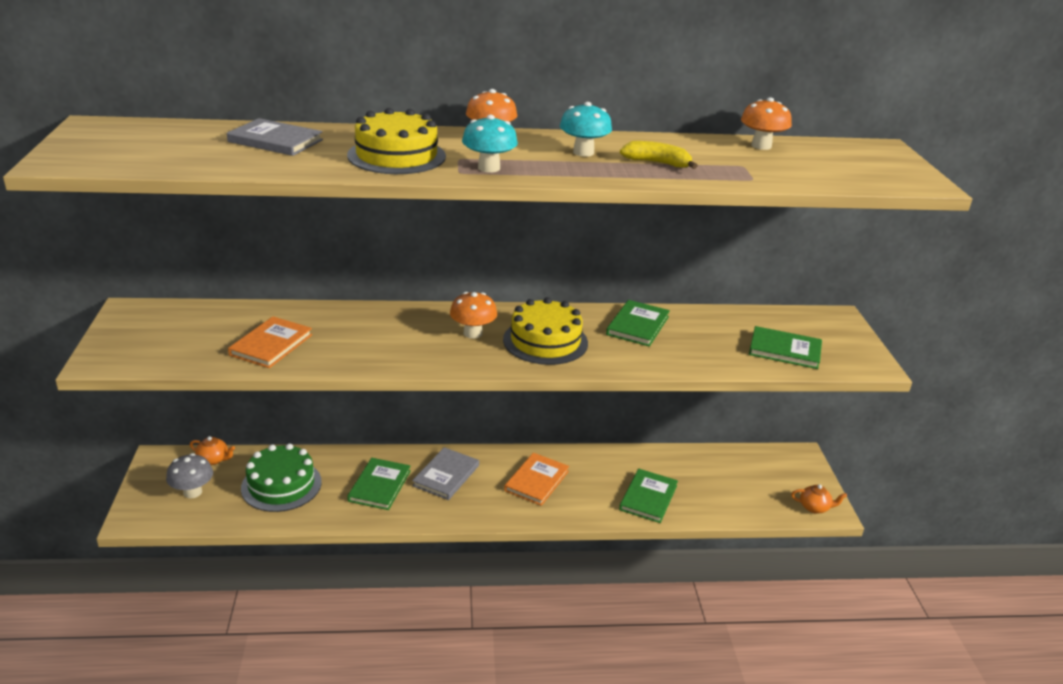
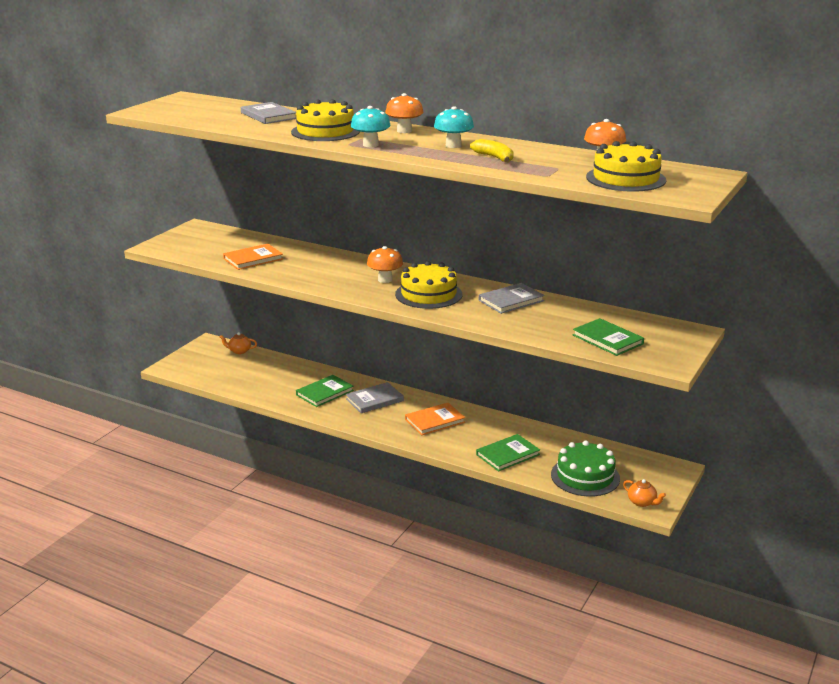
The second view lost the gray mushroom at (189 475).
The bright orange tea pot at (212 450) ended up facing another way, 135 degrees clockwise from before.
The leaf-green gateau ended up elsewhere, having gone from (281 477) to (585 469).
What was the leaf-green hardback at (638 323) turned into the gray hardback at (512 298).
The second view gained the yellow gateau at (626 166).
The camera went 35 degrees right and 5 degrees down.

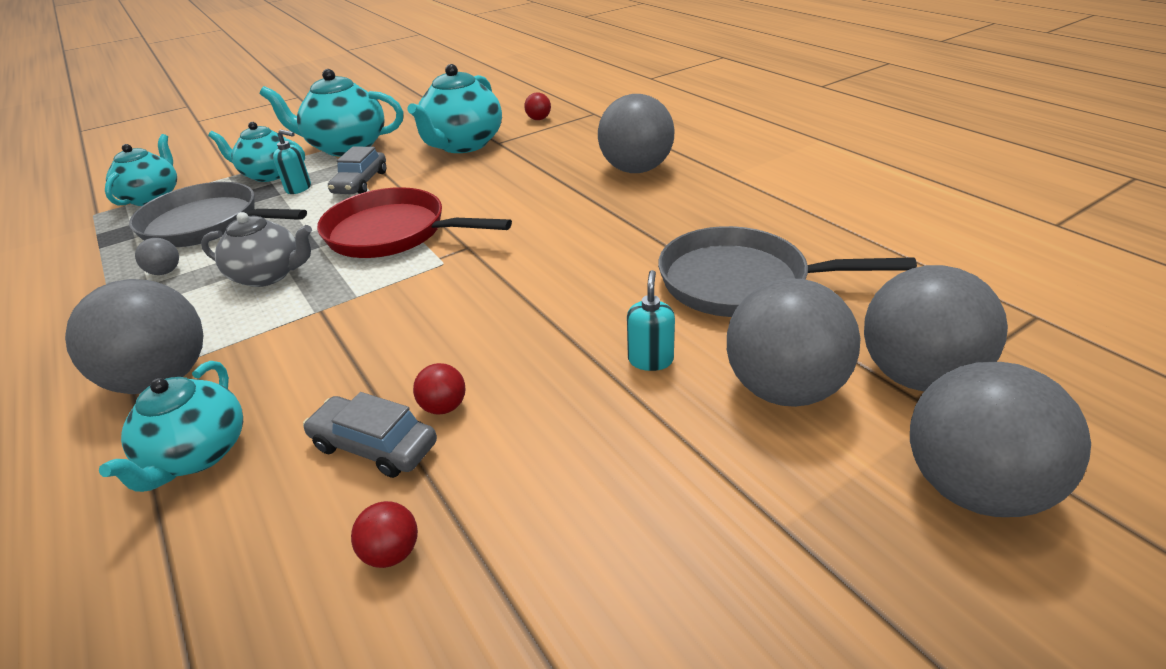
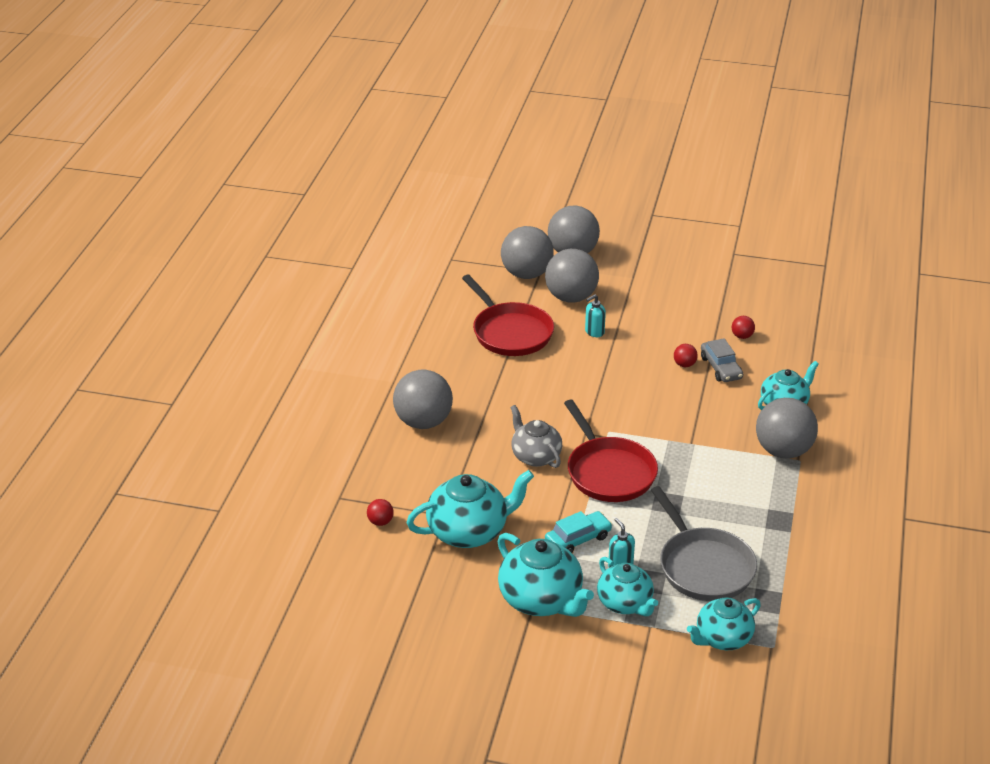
The second view lost the gray ball at (157 256).
The gray tea pot ended up elsewhere, having gone from (256 249) to (536 436).
What was the gray toy car at (357 170) turned into the teal toy car at (578 532).
What was the gray pan at (787 271) turned into the red pan at (508 315).
The camera went 135 degrees left and 0 degrees up.

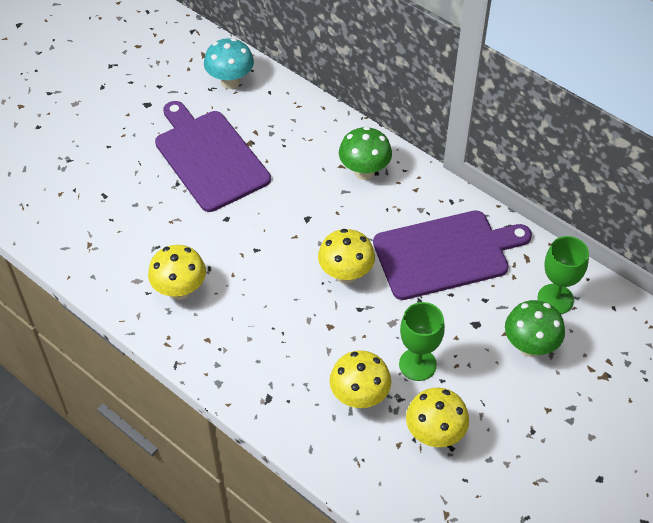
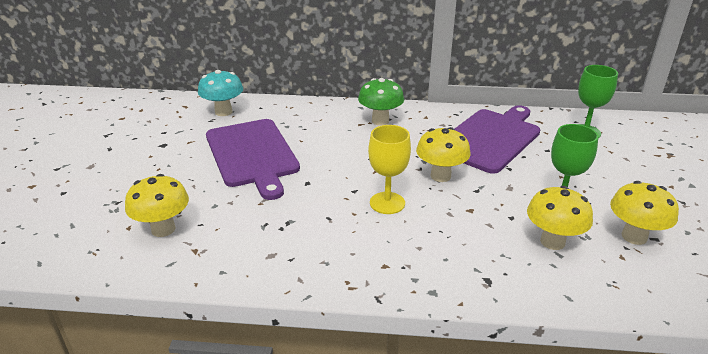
The yellow mushroom ended up elsewhere, having gone from (177 272) to (157 205).
The violet cutting board at (213 156) ended up facing another way, 135 degrees counterclockwise from before.
The second view lost the leaf-green mushroom at (535 328).
The second view gained the yellow wine glass at (389 169).
The camera went 35 degrees left and 20 degrees down.

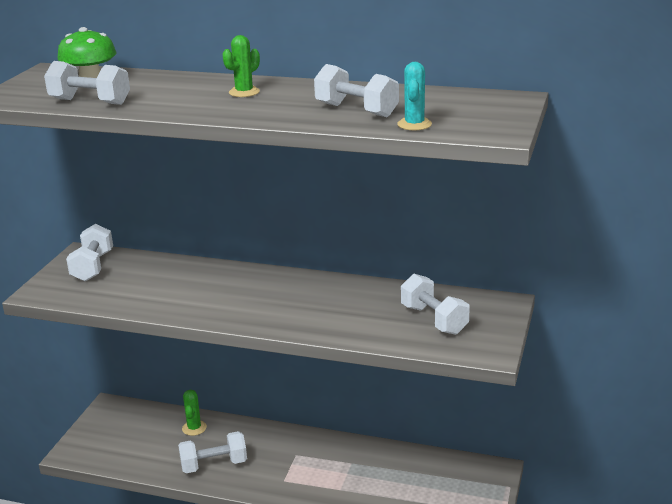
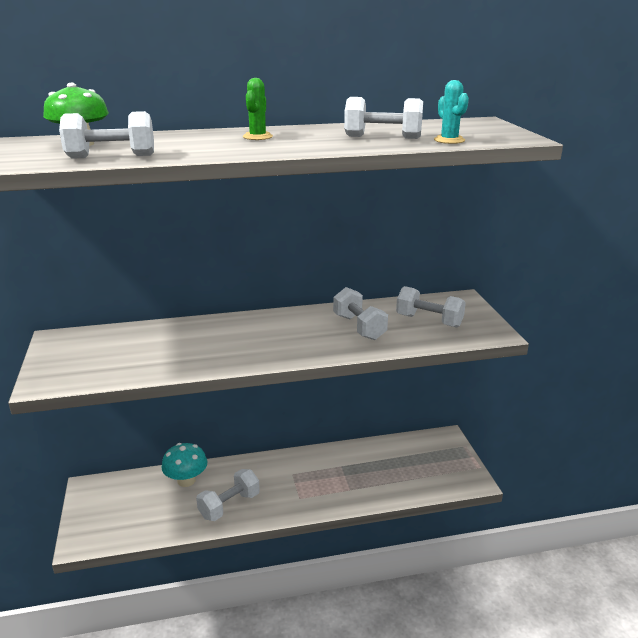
The white free weight ended up elsewhere, having gone from (89 252) to (360 313).
Where the leaf-green saguaro cactus stood at (194 412), the teal mushroom came to stand at (184 465).
The camera went 30 degrees left and 0 degrees up.

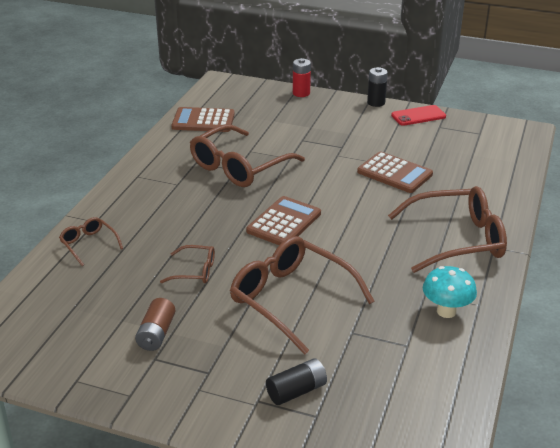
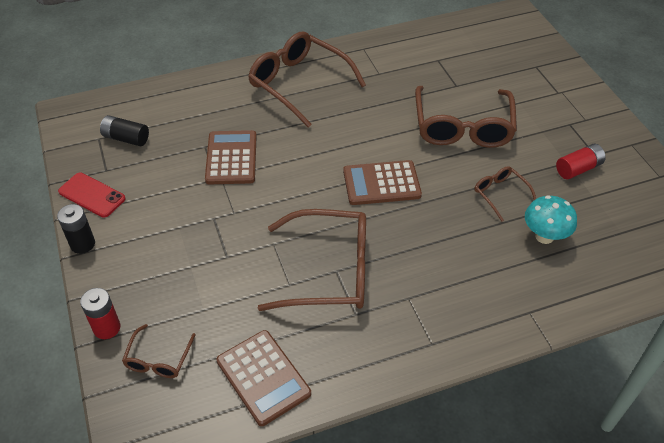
The brown glasses ended up elsewhere, having gone from (91 241) to (159 351).
What was the brown power cell at (155 324) turned into the red power cell at (581 161).
The jet-black power cell ended up elsewhere, having gone from (296 381) to (124 130).
The teal mushroom ended up elsewhere, having gone from (450 292) to (551 219).
The camera went 130 degrees left and 15 degrees up.

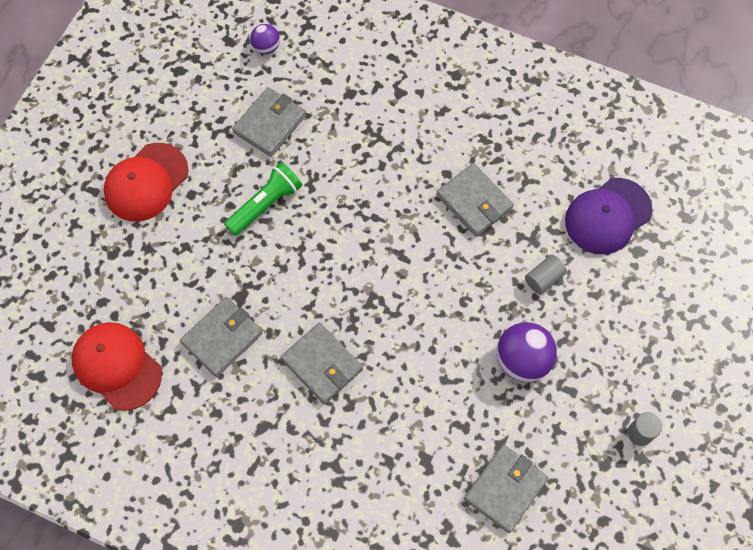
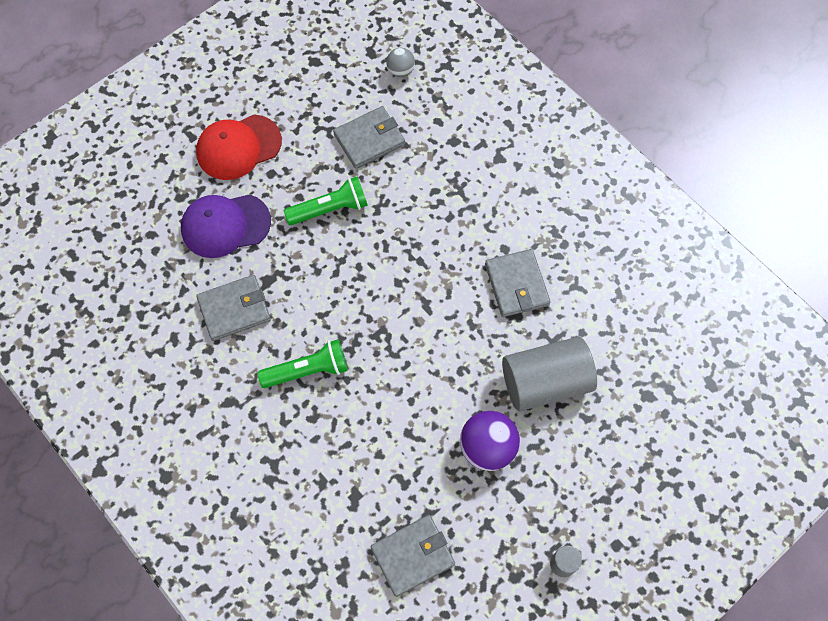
The second view lost the red cap at (117 366).
What was the violet ball at (265 39) turned into the gray ball at (400 62).
Where the gray card wallet stood at (322 363), the leaf-green flashlight came to stand at (302 363).
The size of the gray solid cylinder at (546 274) changed by a factor of 2.27.
The violet cap ended up elsewhere, having gone from (608 216) to (226 226).
The camera went 25 degrees right and 0 degrees up.

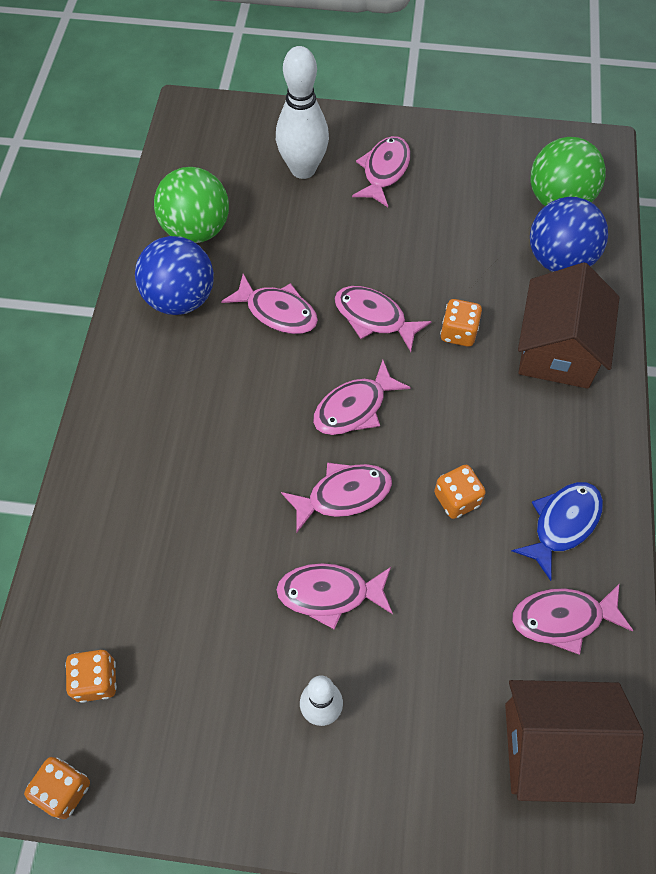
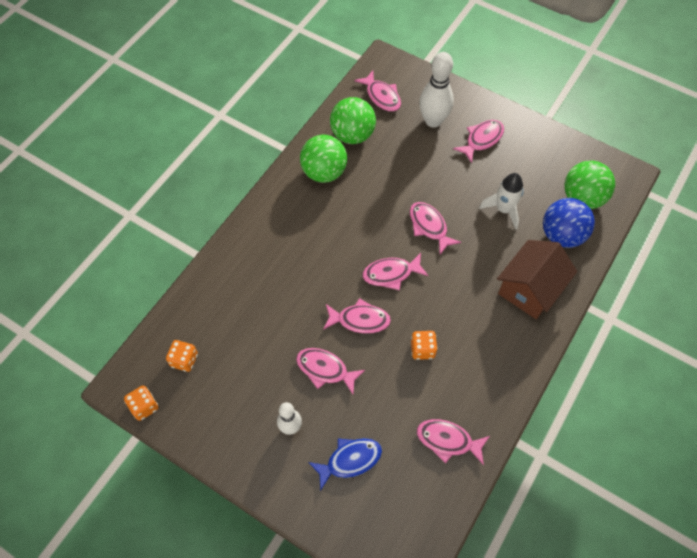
What was the blue ball at (174 275) turned into the leaf-green ball at (323 159).
The rose-pink fish figure ended up elsewhere, having gone from (269 304) to (377 91).
The second view lost the bright orange die at (461 323).
The second view lost the brown house at (574 742).
The blue fish figure ended up elsewhere, having gone from (557 531) to (345 464).
The second view gained the white rocket at (501 201).
The camera went 25 degrees right and 0 degrees up.

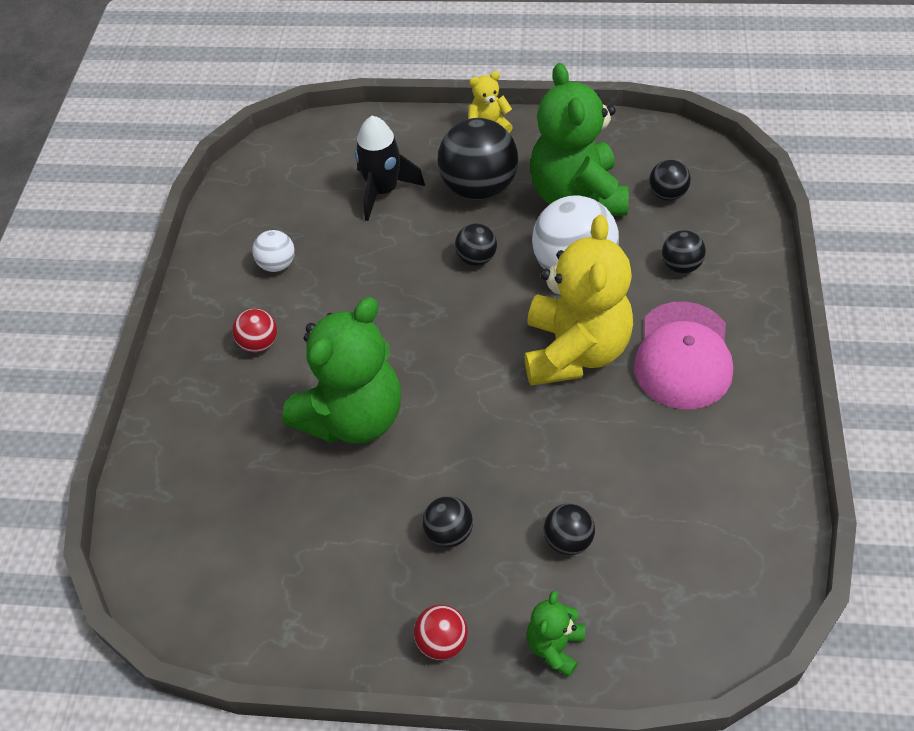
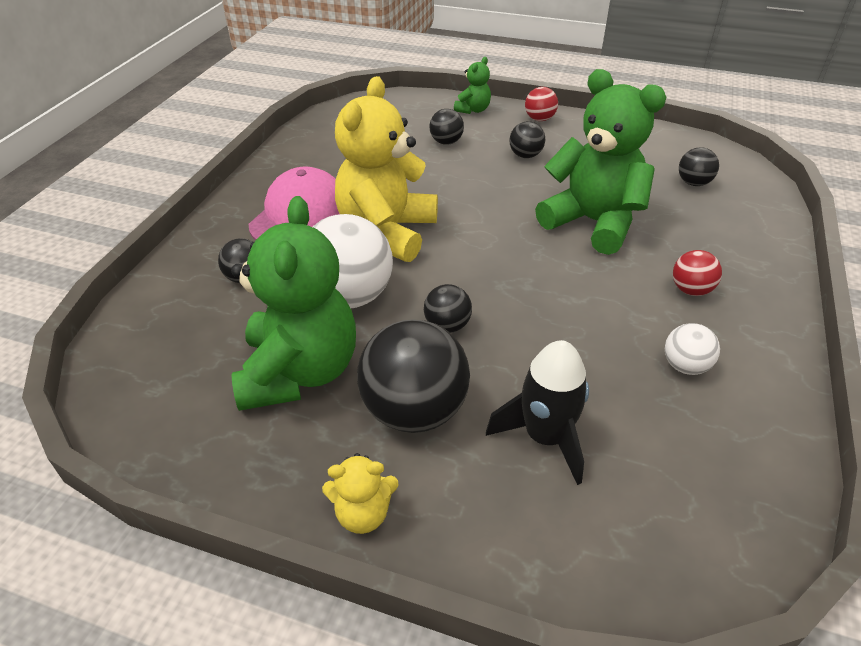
The leaf-green teddy bear at (341 370) ended up facing another way, 75 degrees clockwise from before.
The jet-black ball ended up elsewhere, having gone from (670 180) to (699 166).
The camera went 170 degrees left and 10 degrees down.

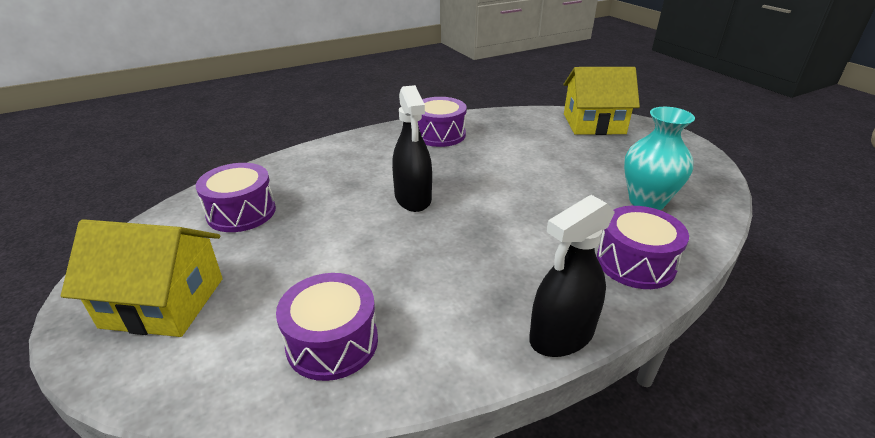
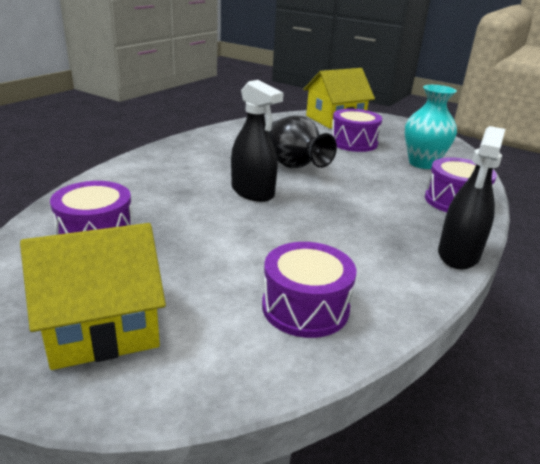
The violet snare drum ended up elsewhere, having gone from (442 122) to (357 130).
The second view gained the jet-black vase at (302 142).
The camera went 30 degrees left and 5 degrees down.

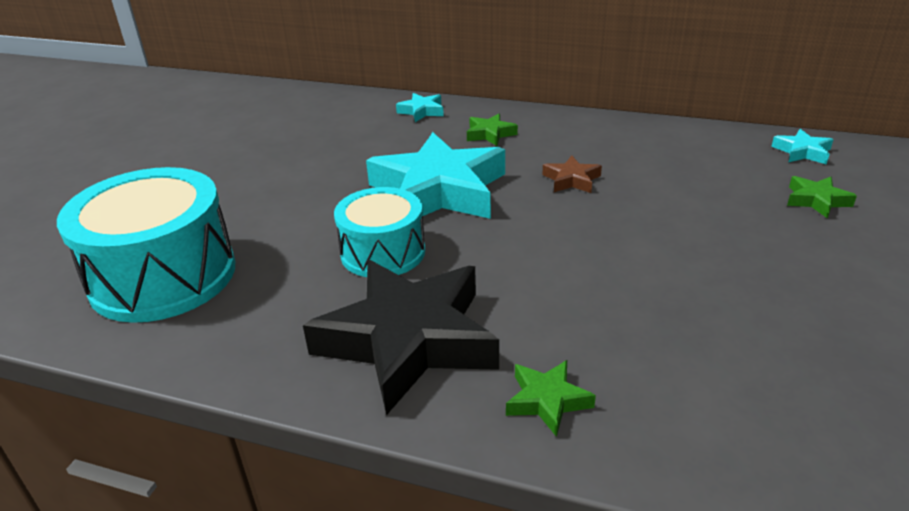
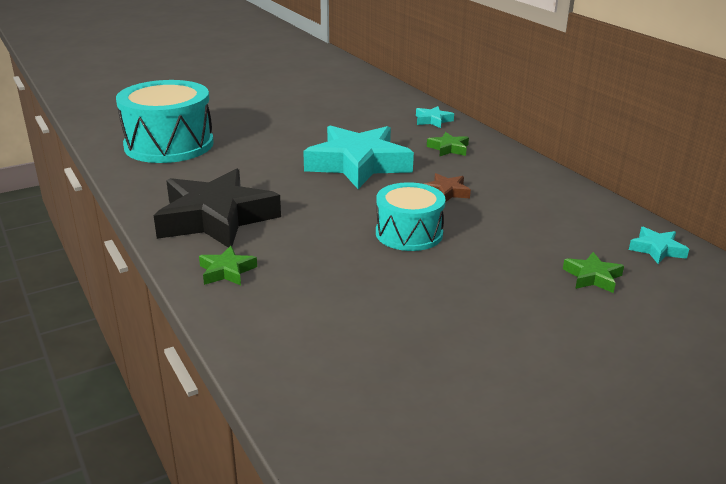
The teal snare drum ended up elsewhere, having gone from (379 232) to (411 216).
The camera went 40 degrees right and 5 degrees down.

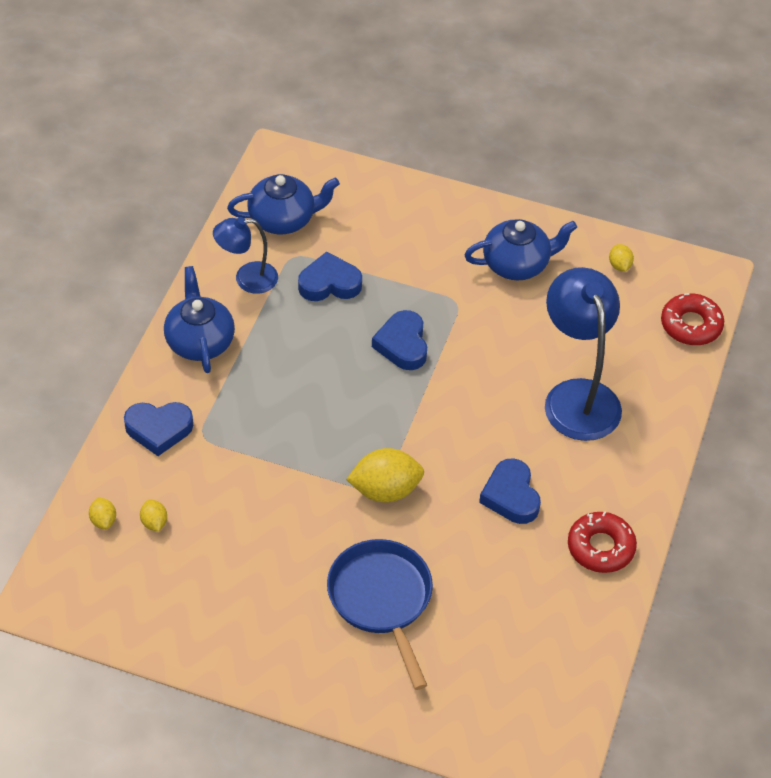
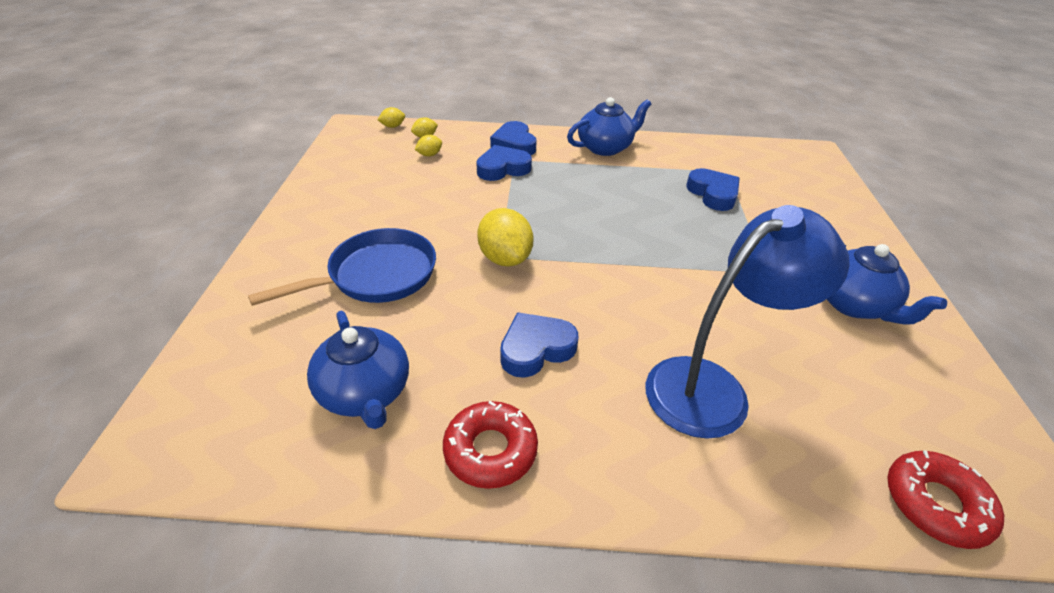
The second view lost the blue lamp at (245 255).
The blue tea pot ended up elsewhere, having gone from (283 204) to (358 370).
The blue heart ended up elsewhere, having gone from (399 340) to (504 163).
The yellow citrus fruit ended up elsewhere, having gone from (621 257) to (391 117).
The camera went 75 degrees right and 10 degrees down.

